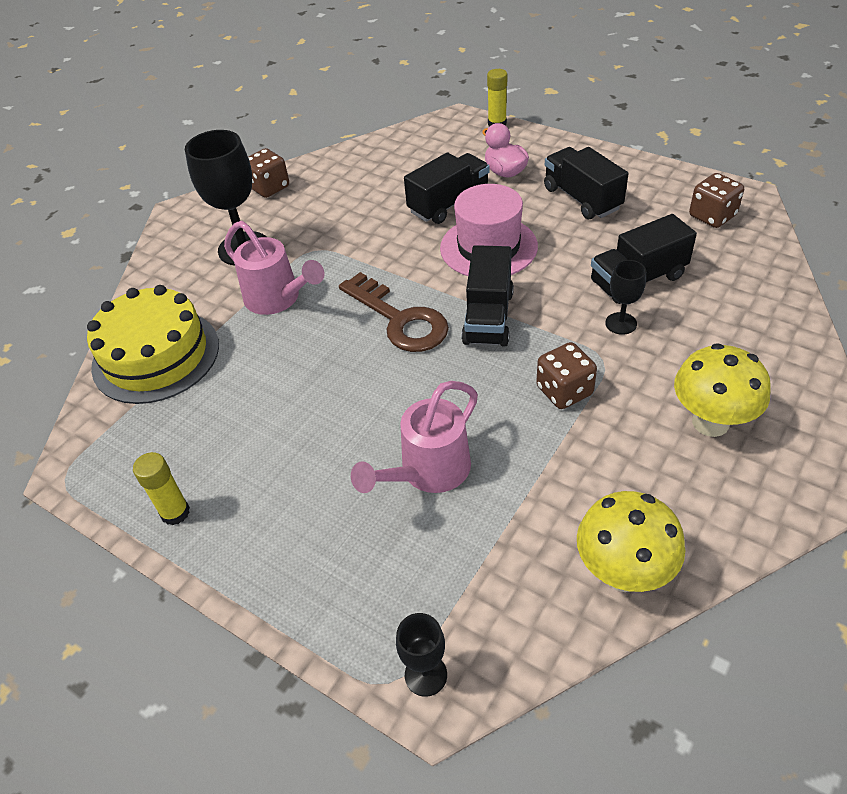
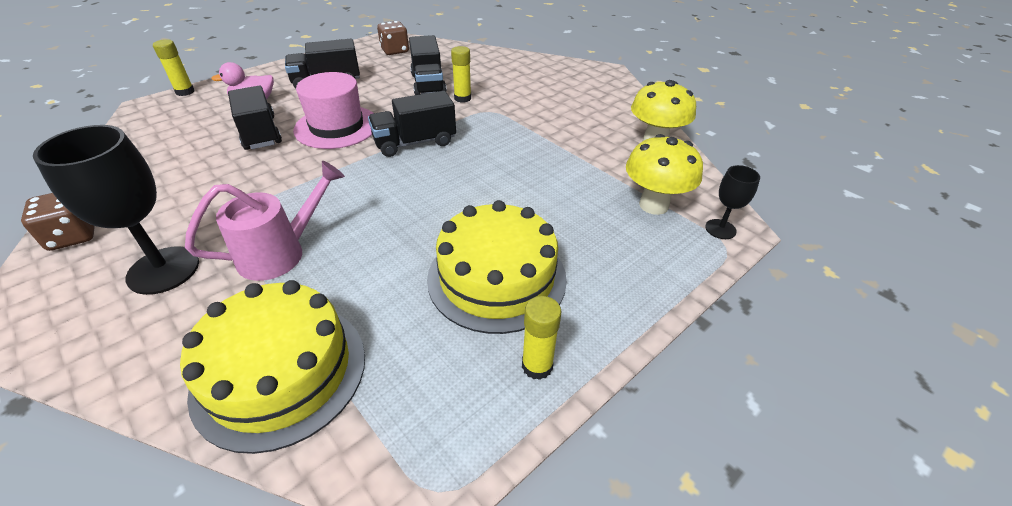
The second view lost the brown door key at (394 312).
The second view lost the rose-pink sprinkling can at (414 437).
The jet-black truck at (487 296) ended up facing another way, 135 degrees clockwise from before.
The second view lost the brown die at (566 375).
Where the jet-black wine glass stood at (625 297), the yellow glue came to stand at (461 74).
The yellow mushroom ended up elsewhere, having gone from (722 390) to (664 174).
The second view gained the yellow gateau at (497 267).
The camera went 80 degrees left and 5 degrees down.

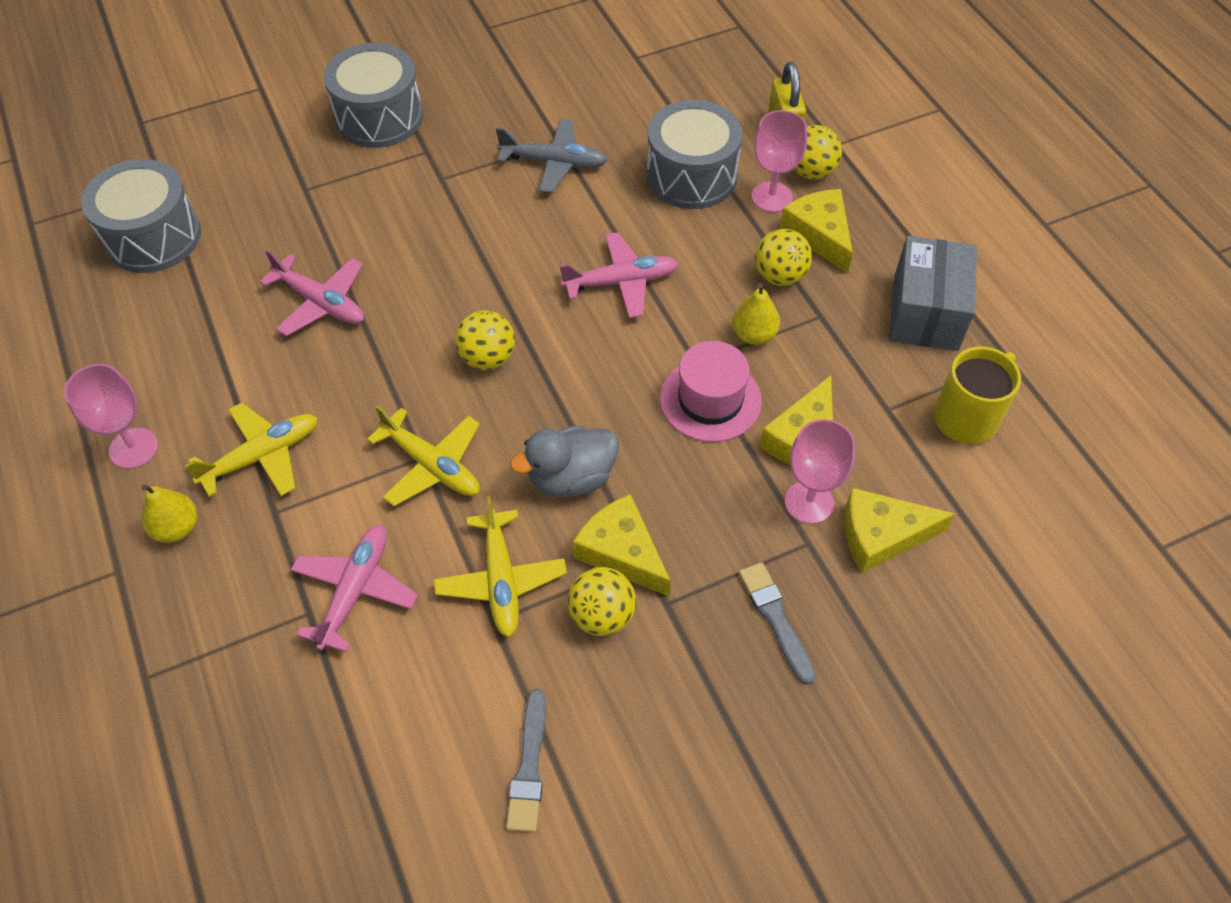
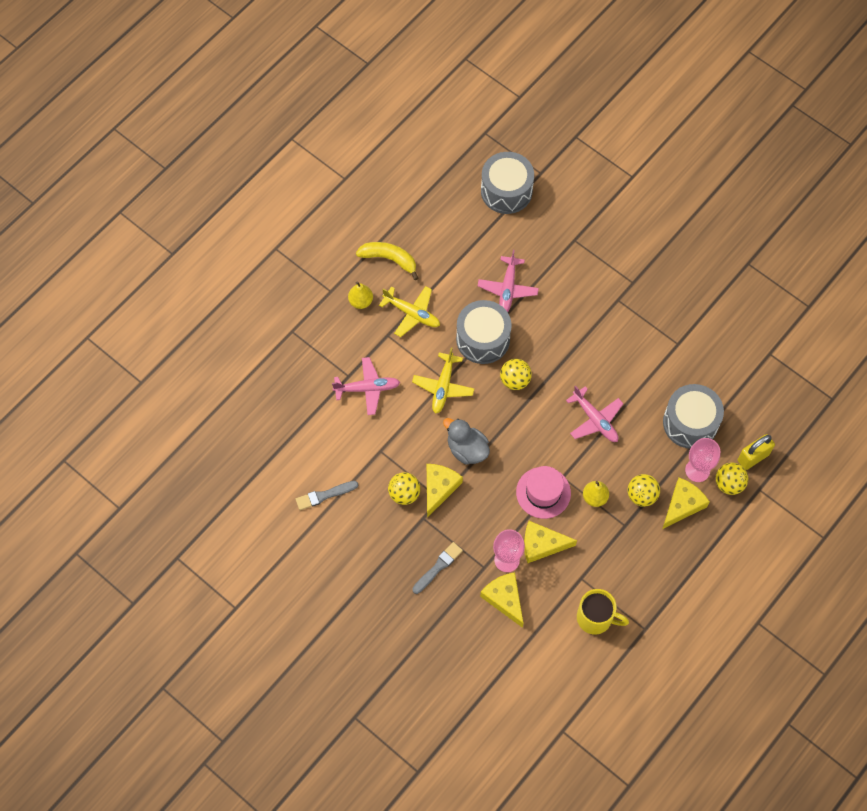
Where the rose-pink wine glass stood at (111 416), the yellow toy banana came to stand at (387 261).
The gray snare drum ended up elsewhere, having gone from (373 95) to (484 332).
The second view lost the yellow aeroplane at (500 566).
The second view lost the gray aeroplane at (552 156).
The second view lost the gray package at (933 293).
The camera went 65 degrees right and 10 degrees up.

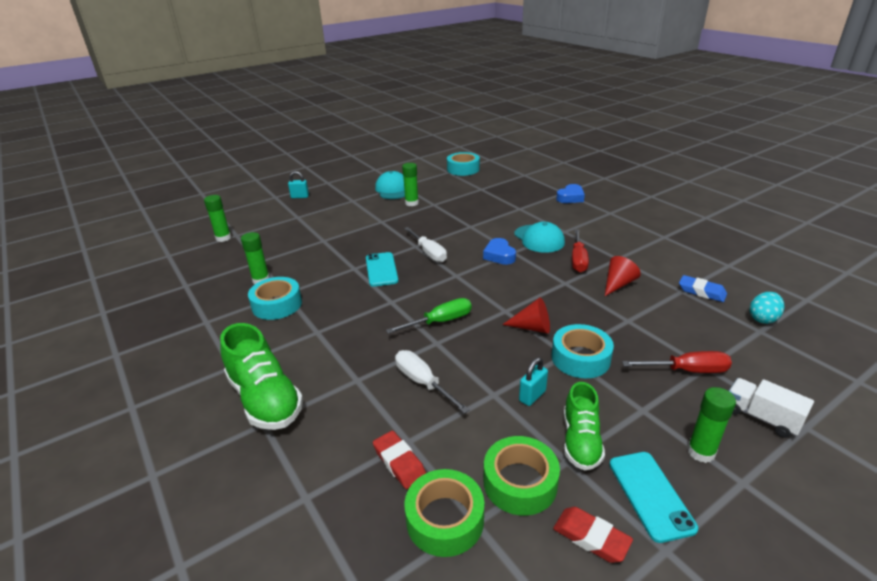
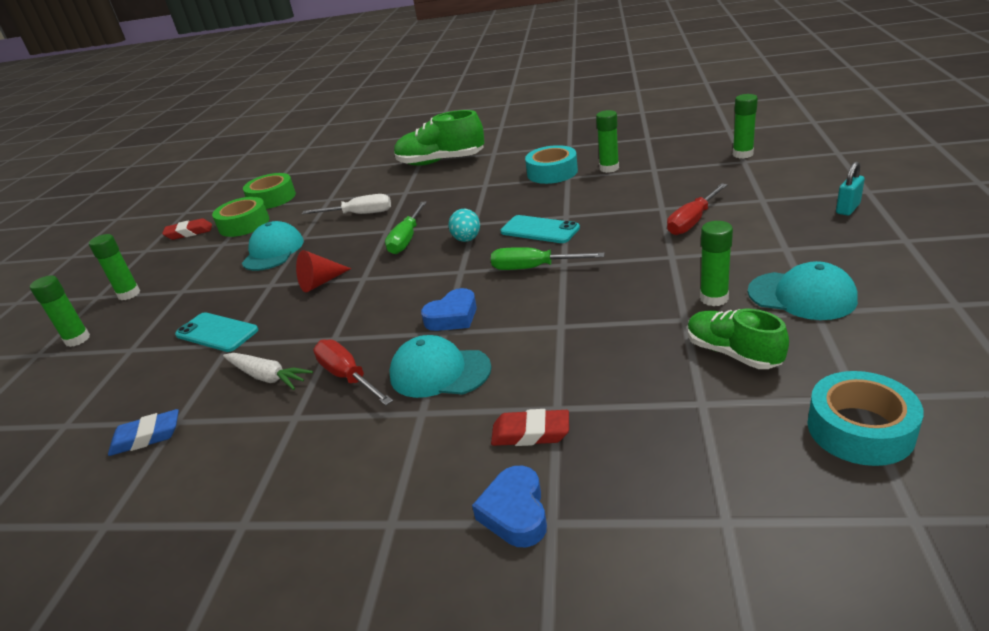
The red gum eraser ended up elsewhere, having gone from (399 460) to (530 427).
What was the white screwdriver at (425 244) turned into the leaf-green screwdriver at (548 258).
The blue heart at (499 251) ended up facing another way, 120 degrees clockwise from before.
Where the teal padlock stood at (533 382), the teal cap came to stand at (273 246).
The second view lost the teal roll of tape at (583 351).
The leaf-green shoe ended up elsewhere, having gone from (584 426) to (738 339).
Where the red solid cone stood at (623 276), the white carrot came to stand at (268 371).
The teal phone ended up elsewhere, having gone from (653 497) to (217 332).
The red screwdriver ended up elsewhere, having gone from (677 362) to (697 209).
Where the white truck stood at (771 408), the leaf-green glue came to stand at (60 311).
The teal egg shape ended up elsewhere, having gone from (766 308) to (464 225).
The camera went 135 degrees right and 0 degrees up.

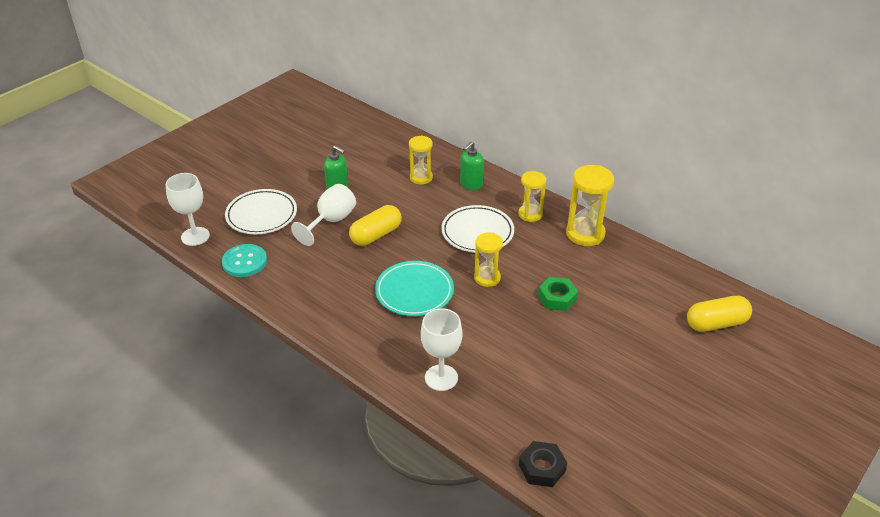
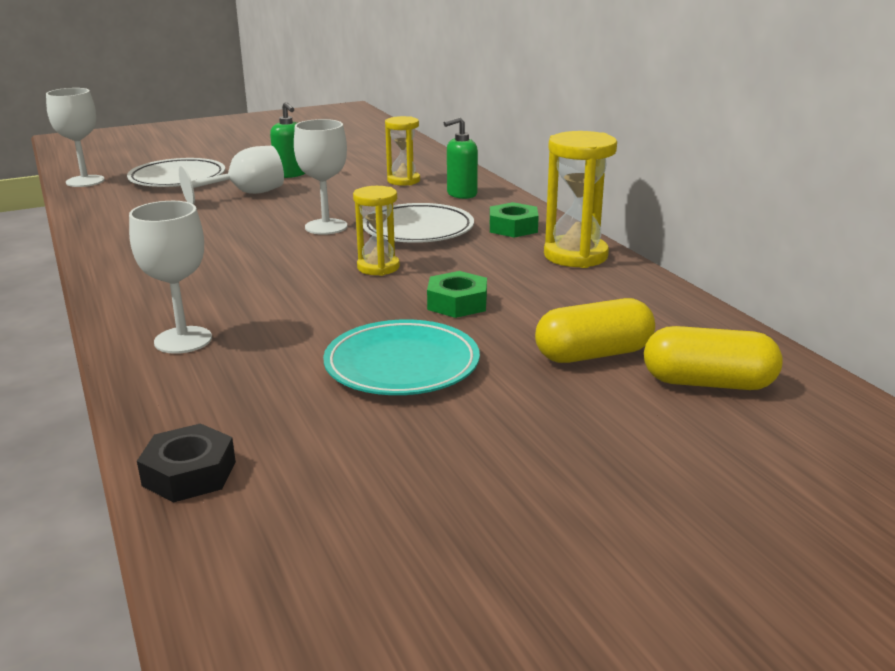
The second view lost the teal shirt button at (244 260).
The yellow pill shape ended up elsewhere, having gone from (375 225) to (595 330).
The teal plate ended up elsewhere, having gone from (414 288) to (401 357).
Where the yellow hourglass stood at (532 196), the leaf-green hex nut came to stand at (514 220).
The second view gained the white wine glass at (320 177).
The camera went 25 degrees right and 15 degrees down.

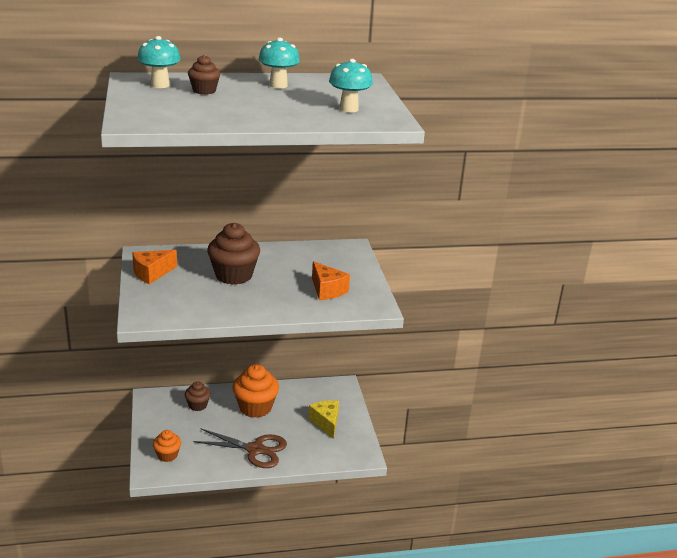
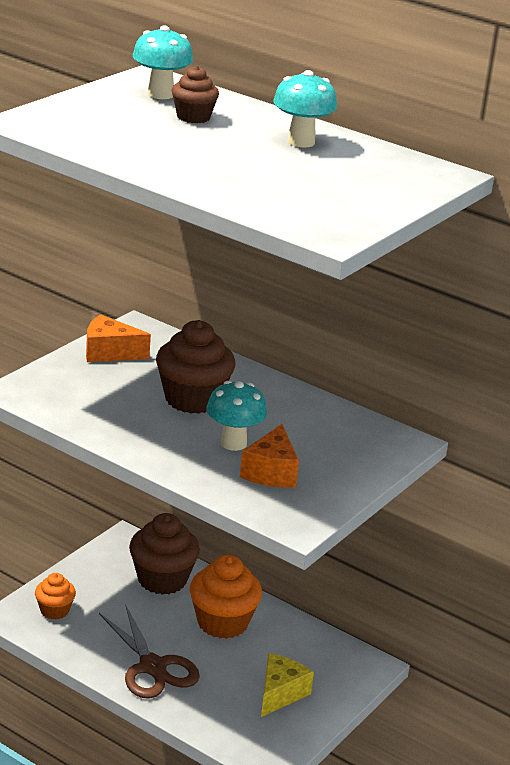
The size of the brown cupcake at (198 396) changed by a factor of 1.79.
The teal mushroom ended up elsewhere, having gone from (351 85) to (236 416).
The camera went 45 degrees right and 0 degrees up.

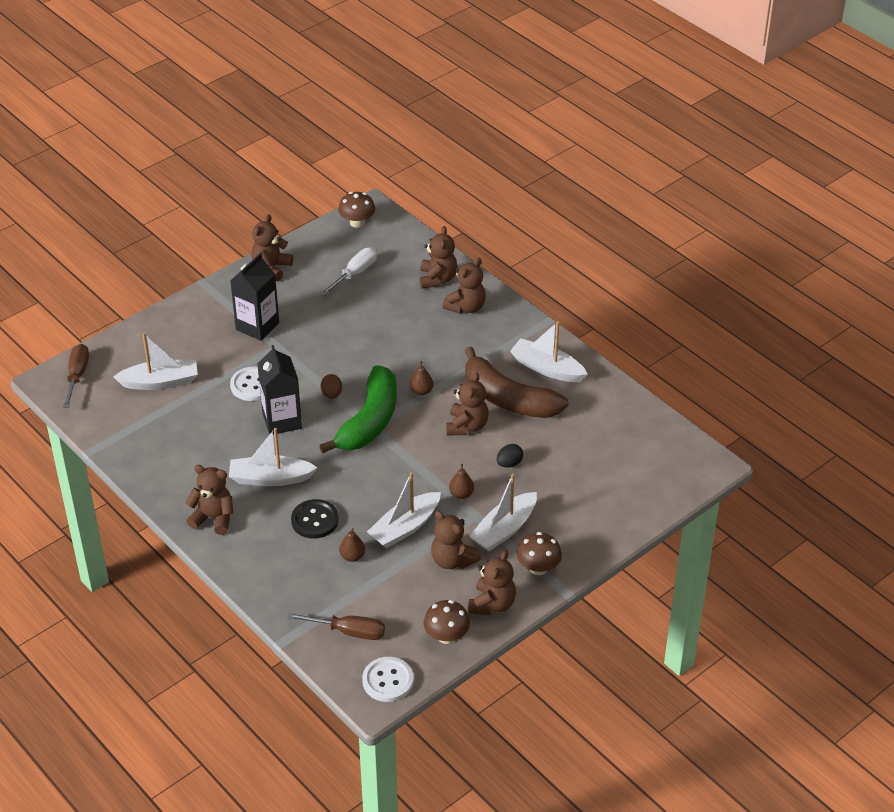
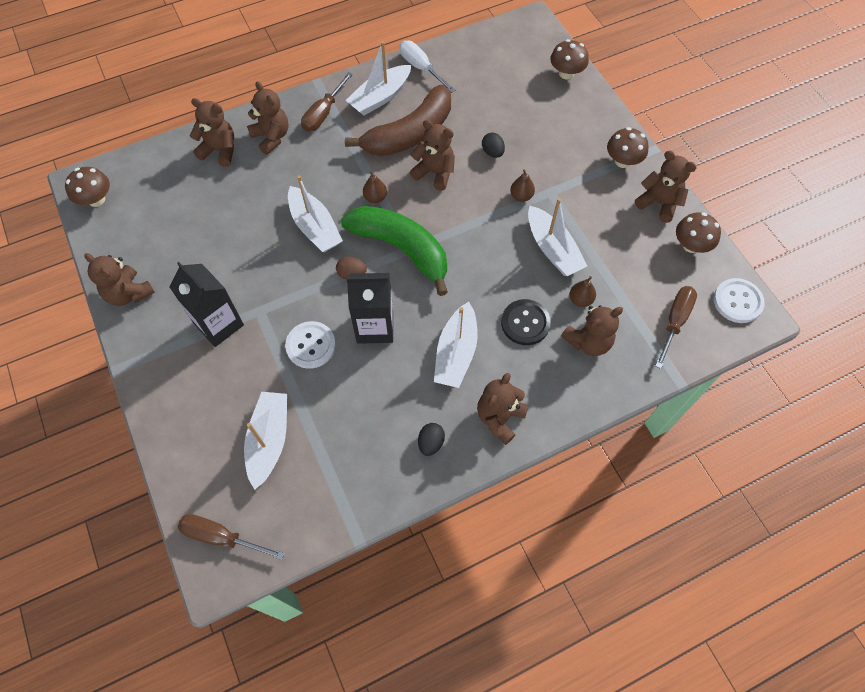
The white screwdriver ended up elsewhere, having gone from (348 271) to (427 67).
The brown teddy bear ended up elsewhere, having gone from (456 540) to (592 330).
The white sailboat ended up elsewhere, having gone from (503 512) to (315 213).
The second view gained the brown screwdriver at (327 102).
The second view gained the jet-black egg shape at (431 439).
The second view gained the brown mushroom at (569 59).
The camera went 75 degrees left and 20 degrees up.

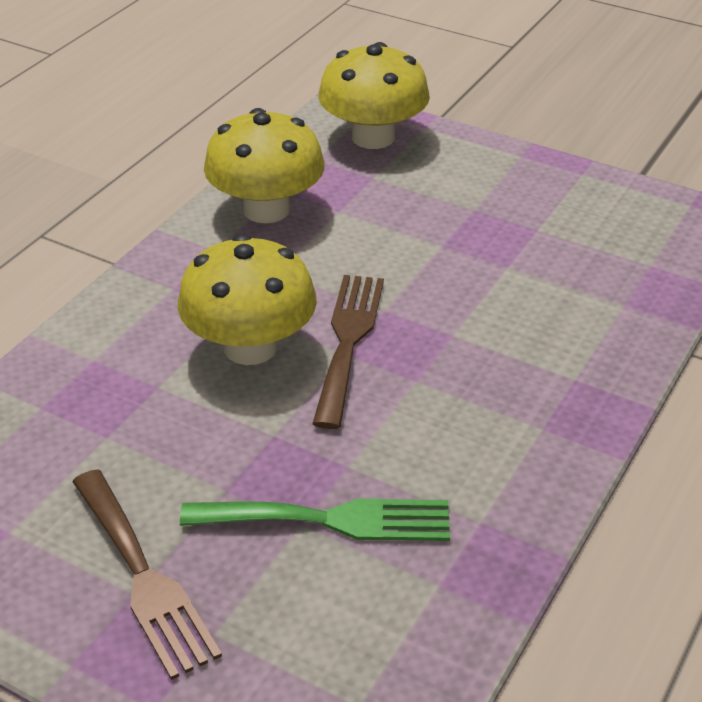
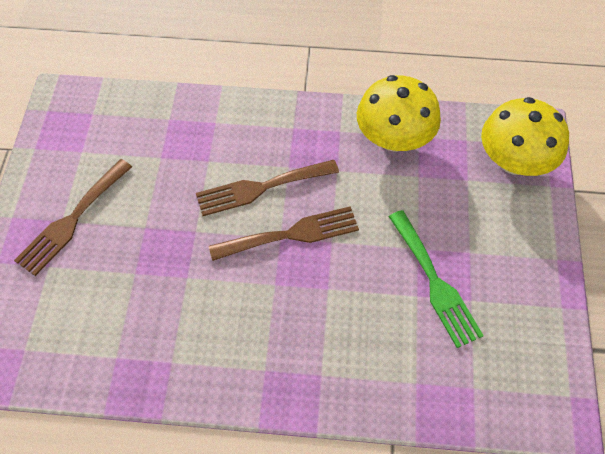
Where the yellow mushroom stood at (247 299), the brown dinner fork came to stand at (267 188).
The leaf-green dinner fork ended up elsewhere, having gone from (315 519) to (436 279).
The camera went 65 degrees right and 20 degrees up.

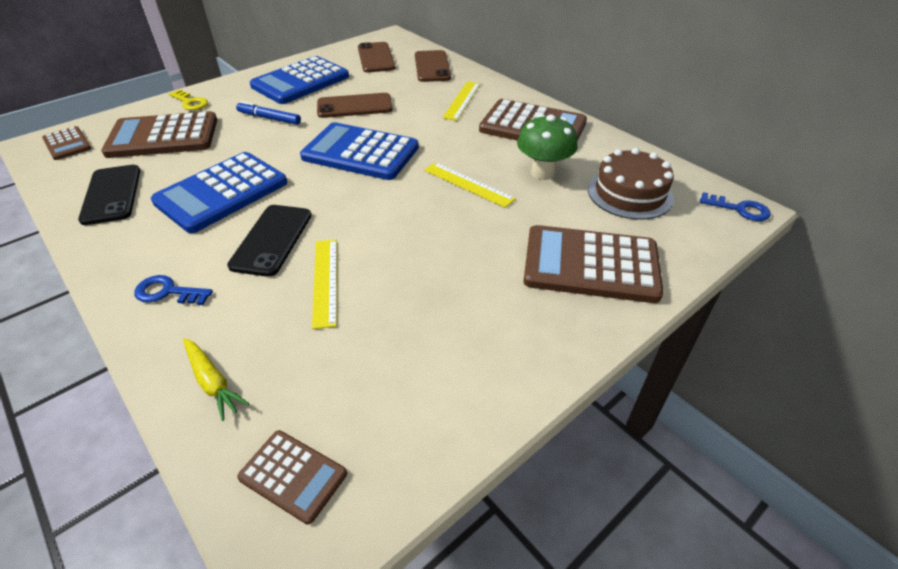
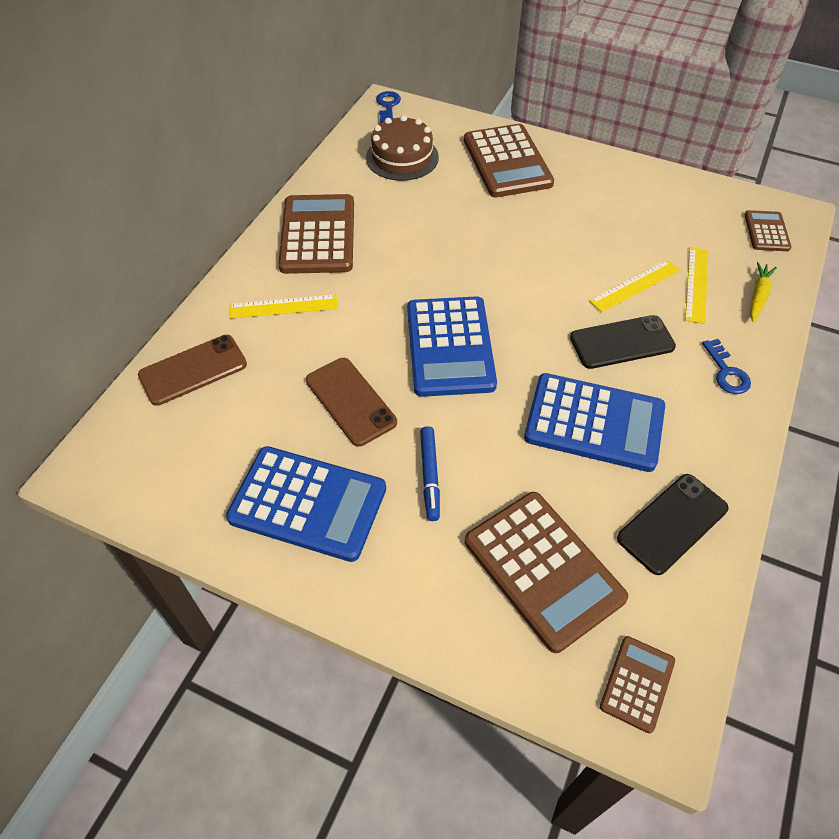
The second view lost the yellow door key at (188 99).
The second view lost the brown phone at (376 57).
The yellow measuring stick ended up elsewhere, having gone from (470 185) to (696 285).
The second view lost the leaf-green mushroom at (547 147).
The camera went 115 degrees left and 10 degrees up.

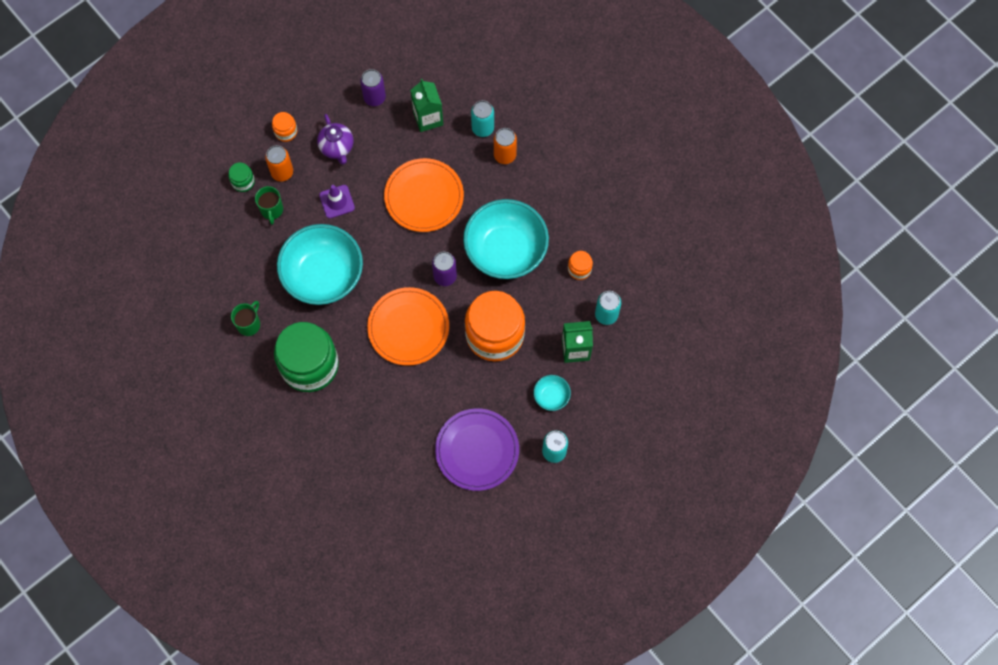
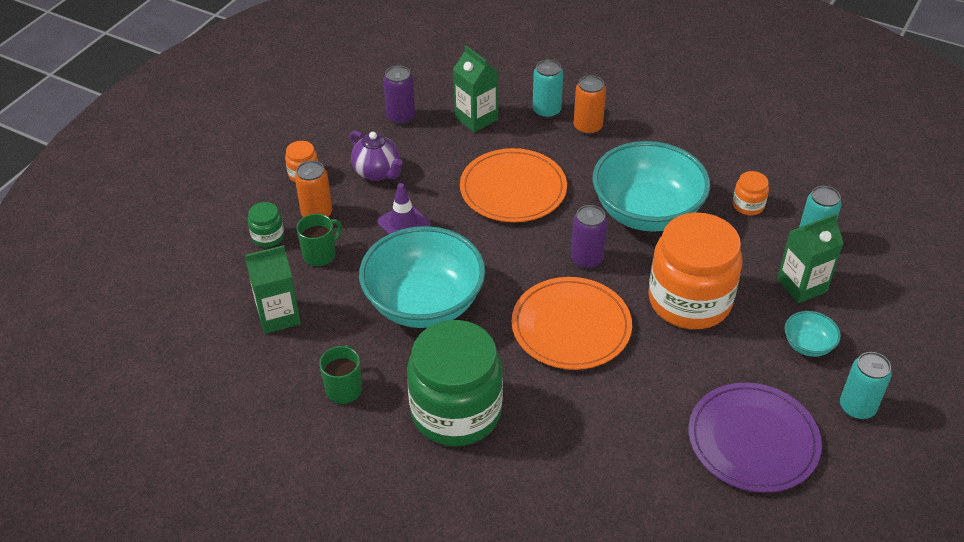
The leaf-green mug at (269 205) ended up facing another way, 105 degrees counterclockwise from before.
The second view gained the leaf-green carton at (273 289).
The camera went 20 degrees left and 25 degrees down.

